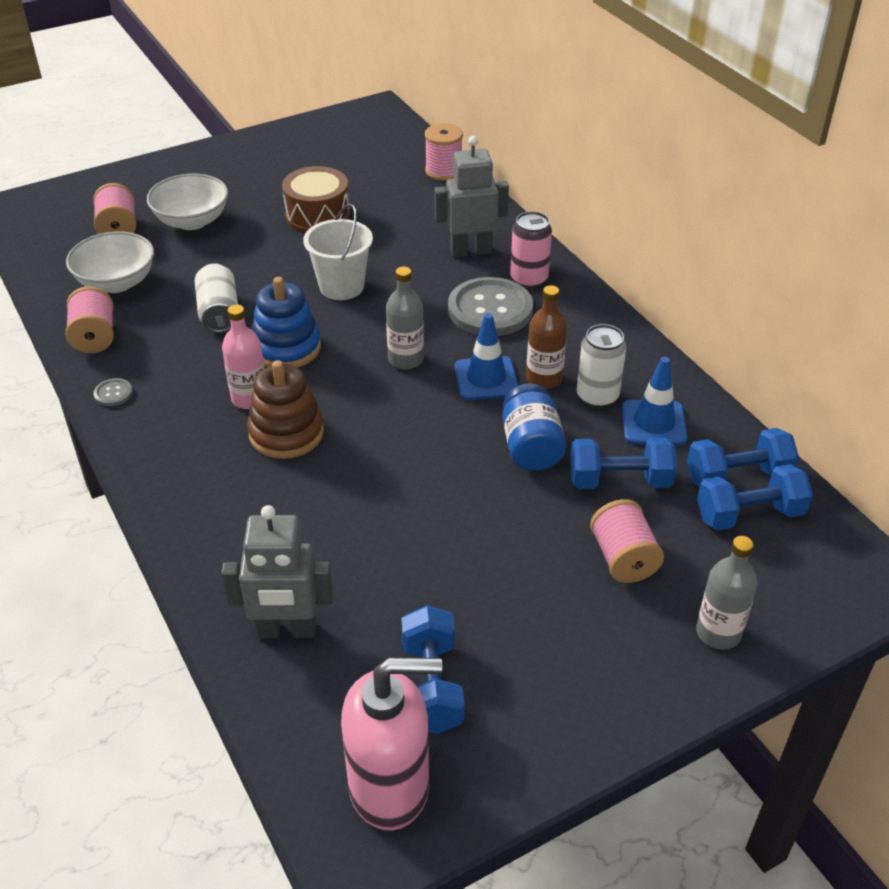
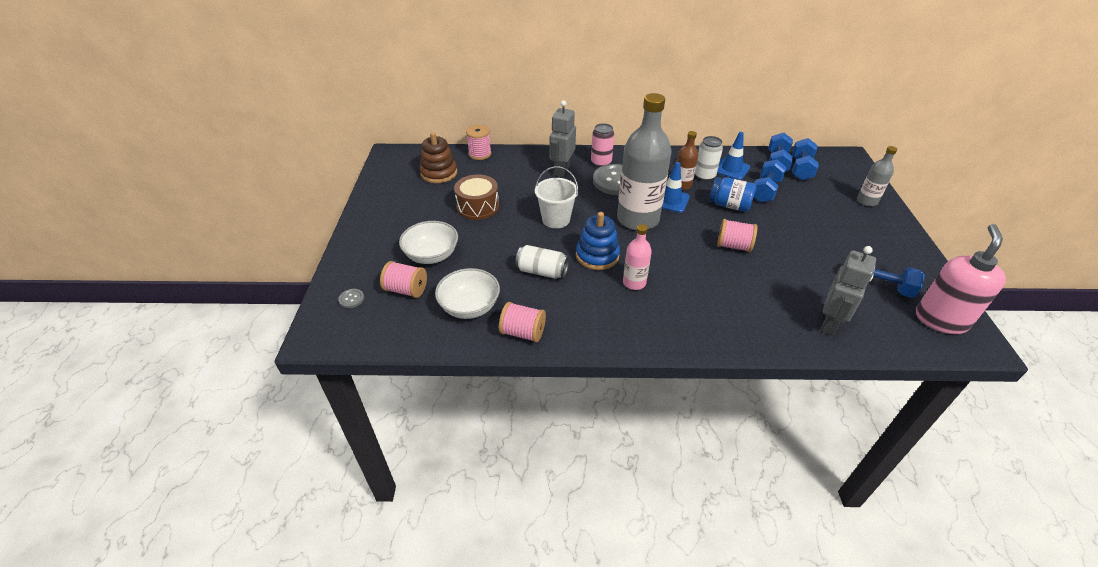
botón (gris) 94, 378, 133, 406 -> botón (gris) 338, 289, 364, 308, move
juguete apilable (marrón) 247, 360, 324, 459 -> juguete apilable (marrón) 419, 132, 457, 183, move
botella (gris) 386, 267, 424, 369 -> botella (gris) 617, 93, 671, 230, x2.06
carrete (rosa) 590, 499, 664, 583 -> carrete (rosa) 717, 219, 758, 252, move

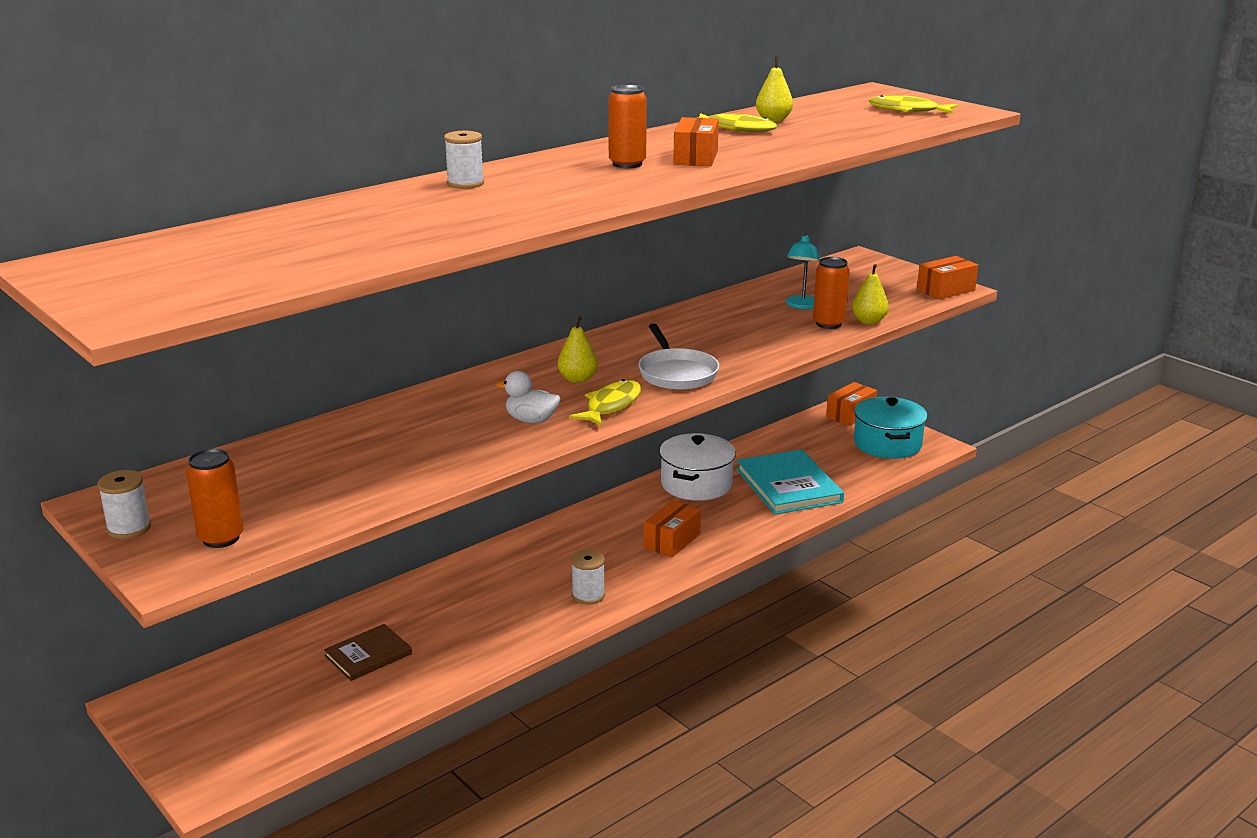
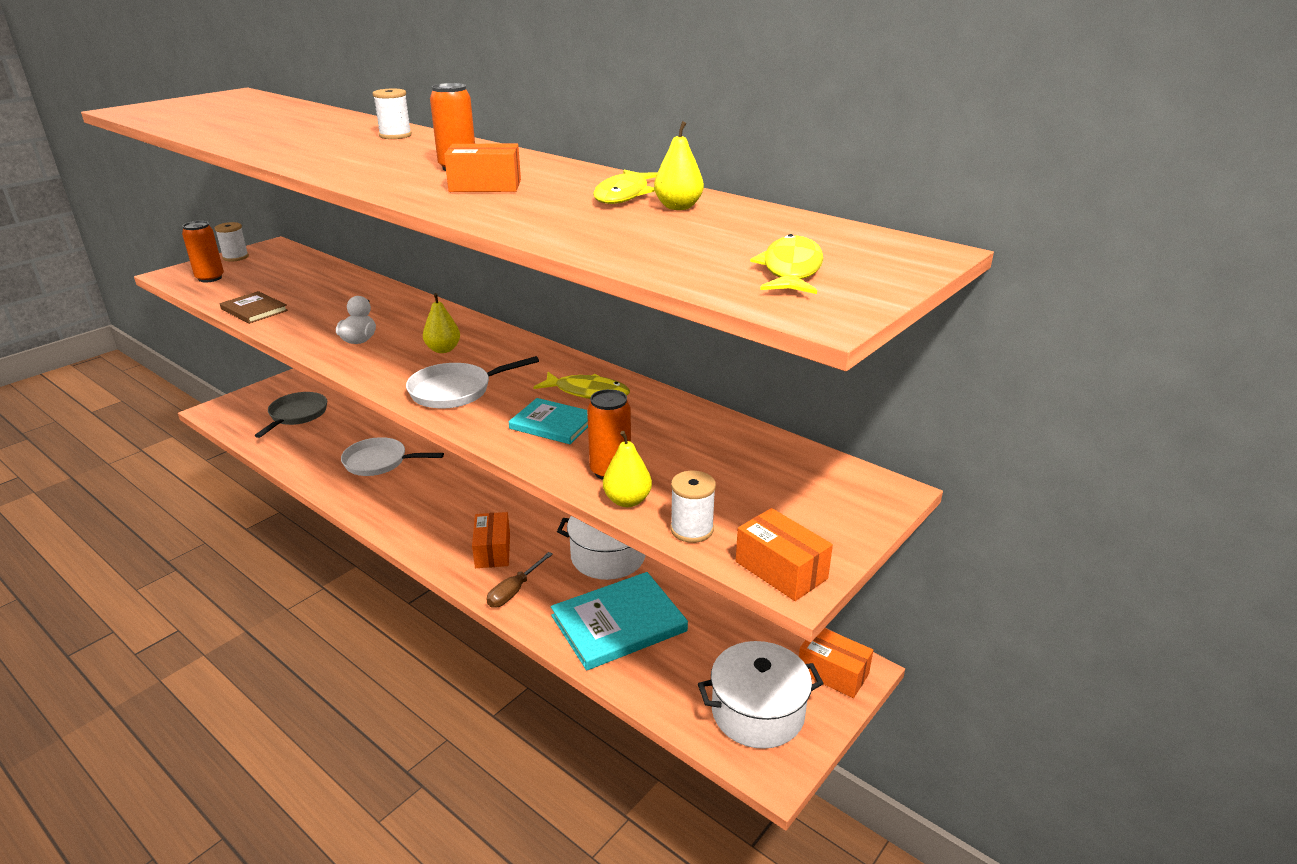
libro (marrón) 324, 624, 412, 681 -> libro (marrón) 220, 291, 288, 324, move
none -> sartén (gris) 254, 392, 327, 438
none -> sartén (blanco) 341, 437, 444, 476
caja (naranja) 644, 500, 701, 557 -> caja (naranja) 472, 512, 510, 568, 60 degrees clockwise
none -> destornillador (marrón) 486, 552, 553, 608
none -> libro (turquesa) 509, 398, 588, 444
pez (amarillo) 569, 379, 641, 426 -> pez (amarillo) 533, 372, 630, 399, move
carrete (blanco) 571, 550, 605, 605 -> carrete (blanco) 670, 471, 716, 543, move
olla (turquesa) 854, 397, 927, 459 -> olla (blanco) 698, 641, 824, 749
lámpara (turquesa) 786, 234, 820, 309 -> none

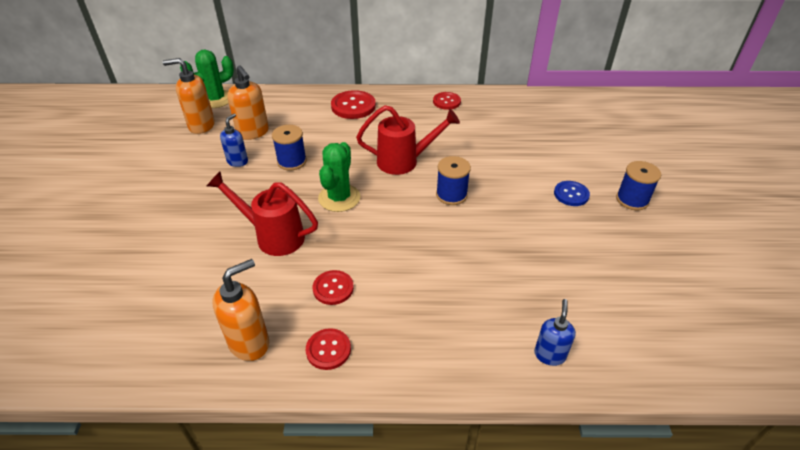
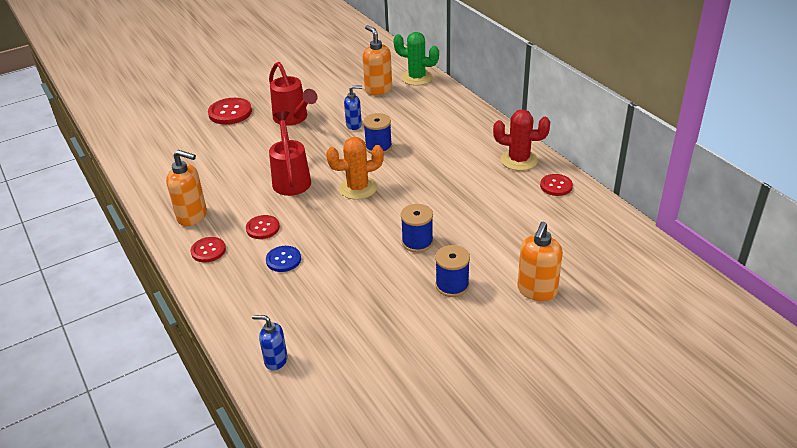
botón (rojo) 331, 90, 376, 119 -> botón (rojo) 208, 98, 252, 125, move
dispensador de jabón (azul) 534, 299, 576, 366 -> dispensador de jabón (azul) 252, 315, 288, 371, 150 degrees counterclockwise
botón (azul) 554, 181, 590, 206 -> botón (azul) 266, 246, 301, 272, move
regadera (rojo) 356, 105, 460, 175 -> regadera (rojo) 269, 62, 317, 126, move
cactus (verde) 318, 142, 360, 212 -> cactus (naranja) 326, 137, 384, 200
carrete (azul) 616, 161, 661, 210 -> carrete (azul) 435, 245, 470, 297, move
none -> cactus (rojo) 493, 109, 550, 171
dispensador de jabón (naranja) 227, 66, 269, 140 -> dispensador de jabón (naranja) 517, 222, 563, 301, move

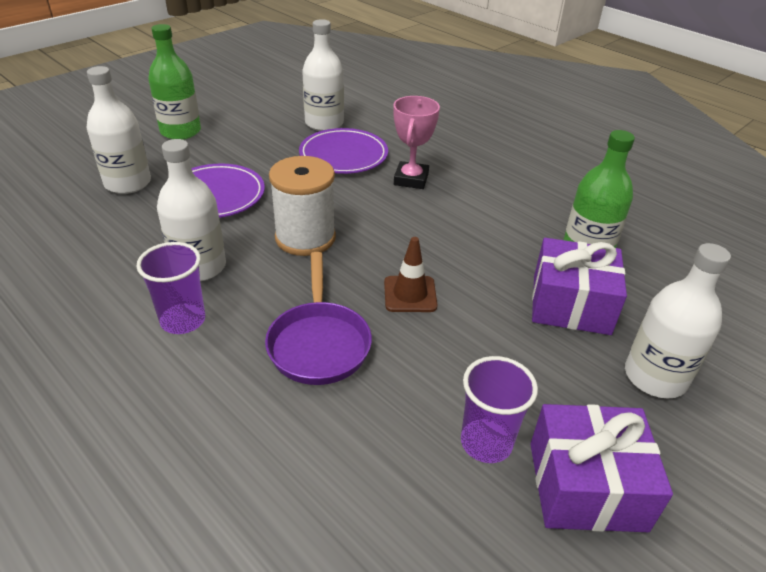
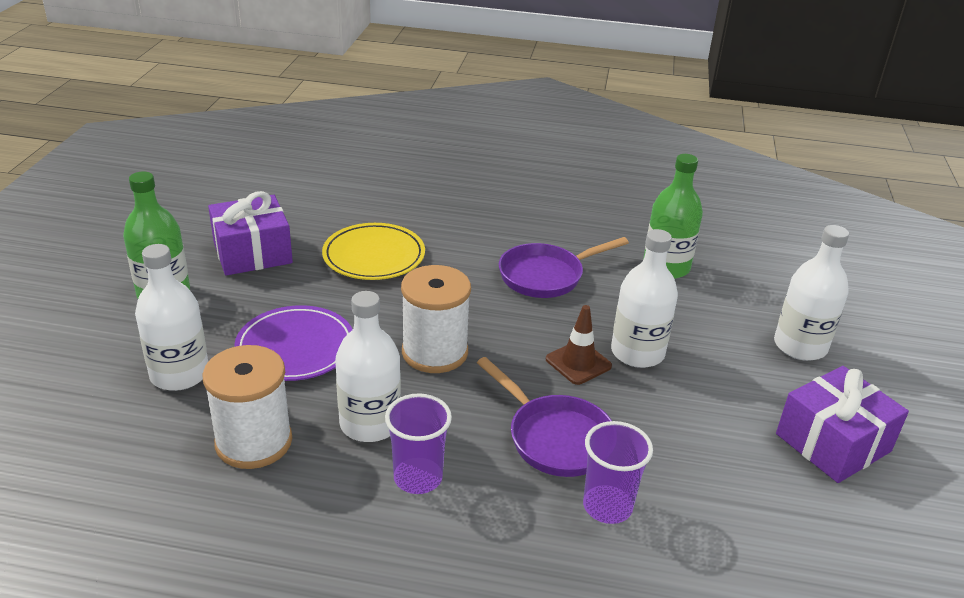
none -> carrete (blanco) 203, 345, 292, 469
regalo (morado) 532, 238, 627, 335 -> regalo (morado) 208, 191, 293, 276, move
plato (morado) 299, 128, 388, 174 -> plato (amarillo) 322, 223, 425, 280
none -> sartén (morado) 499, 237, 629, 298
vaso (morado) 461, 356, 538, 463 -> vaso (morado) 583, 421, 653, 524, move
botella (blanco) 302, 19, 344, 131 -> botella (blanco) 611, 229, 678, 368, move
trofeo (rosa) 393, 96, 440, 189 -> none

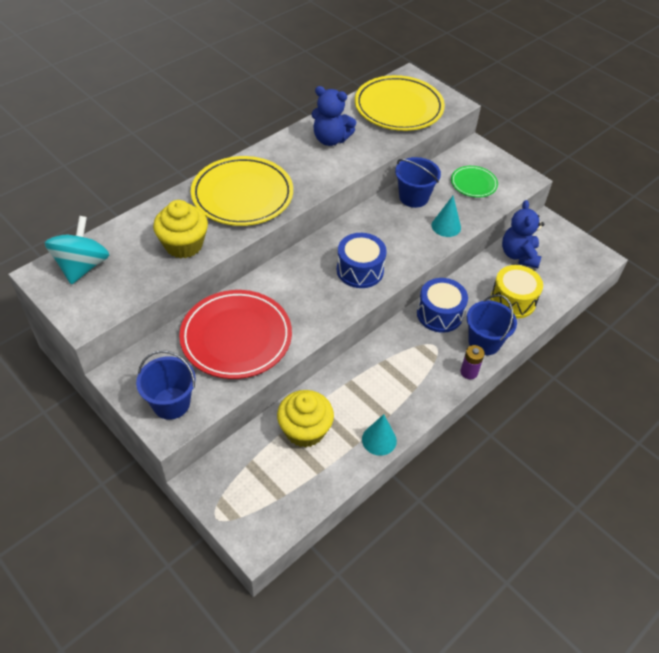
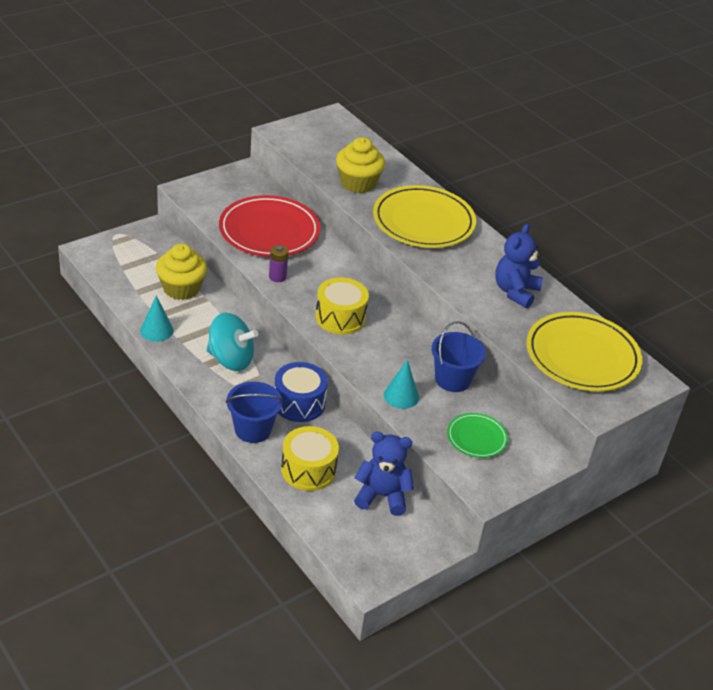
peonza (turquesa) 45, 216, 109, 285 -> peonza (turquesa) 207, 313, 258, 371, move
pila (morado) 460, 345, 485, 379 -> pila (morado) 269, 245, 288, 282, move
tambor (azul) 337, 233, 387, 288 -> tambor (amarillo) 315, 277, 369, 335
balde (azul) 136, 350, 196, 420 -> none

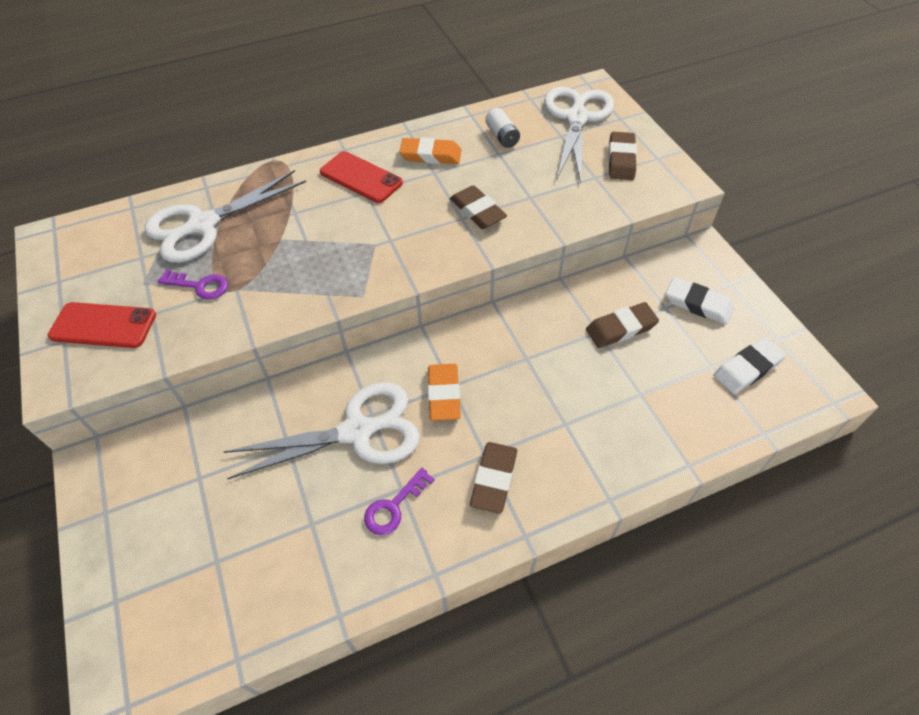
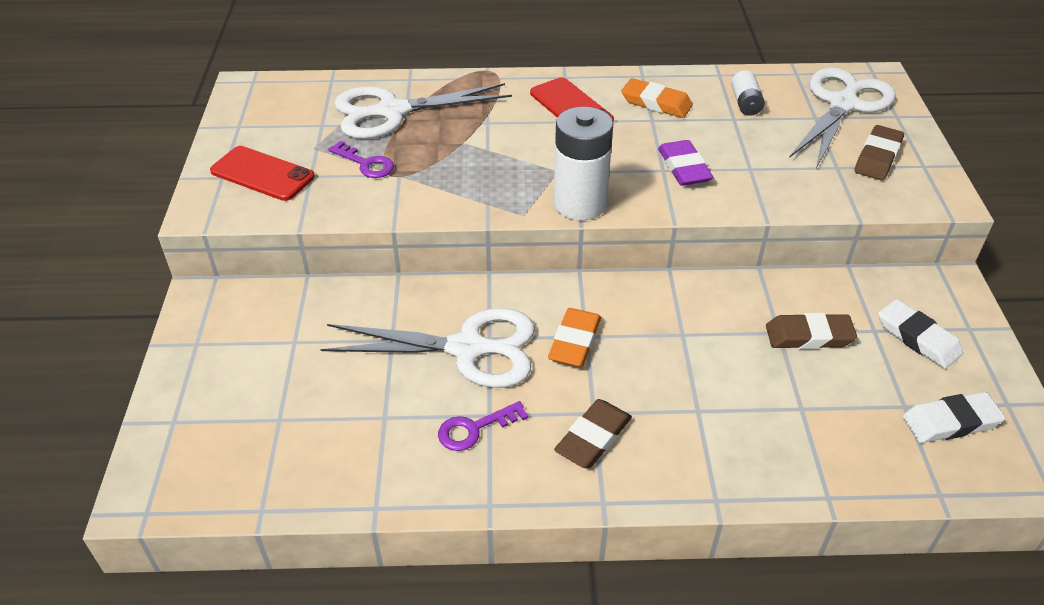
none -> pila (blanco) 554, 106, 613, 221
goma de borrar (marrón) 450, 185, 507, 229 -> goma de borrar (morado) 658, 140, 713, 186

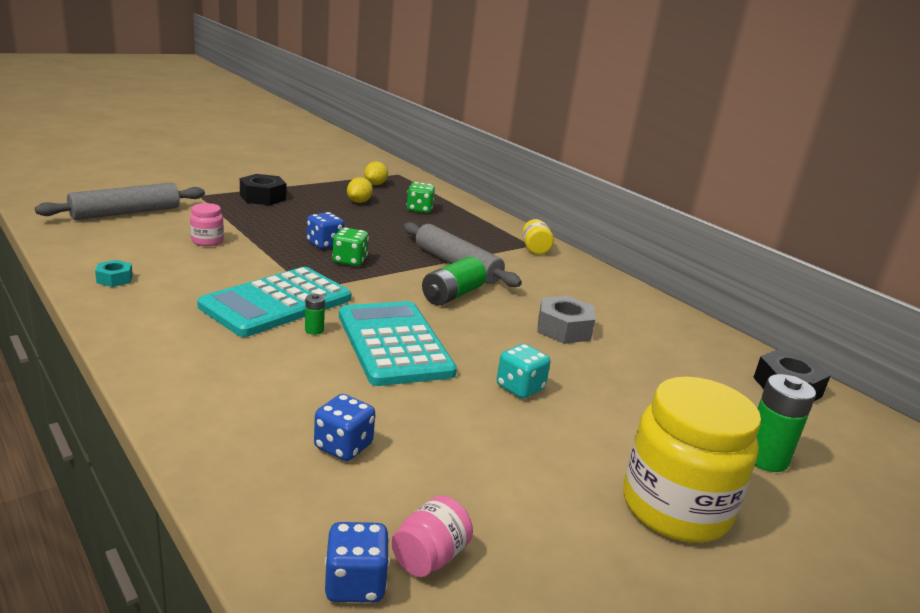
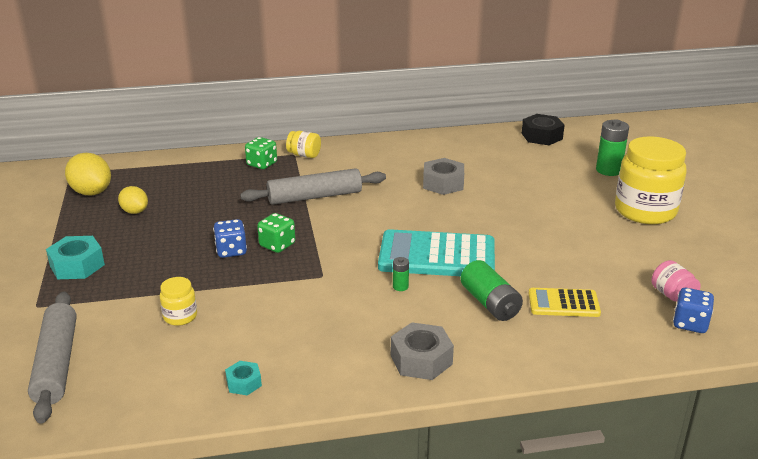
tuerca (negro) 240, 174, 286, 205 -> tuerca (turquesa) 46, 236, 105, 279
limón (amarillo) 364, 162, 388, 185 -> limón (amarillo) 65, 153, 111, 195, x1.60
tarro (rosa) 190, 203, 224, 246 -> tarro (amarillo) 160, 277, 197, 326
dado (verde) 406, 182, 435, 213 -> dado (verde) 245, 137, 277, 169, move
none -> tuerca (gris) 391, 322, 454, 380
pila (verde) 422, 257, 486, 306 -> pila (verde) 461, 260, 523, 321, move
dado (azul) 314, 394, 375, 461 -> calculadora (amarillo) 529, 288, 601, 317
calculadora (turquesa) 197, 267, 351, 337 -> none
dado (turquesa) 497, 344, 550, 399 -> none

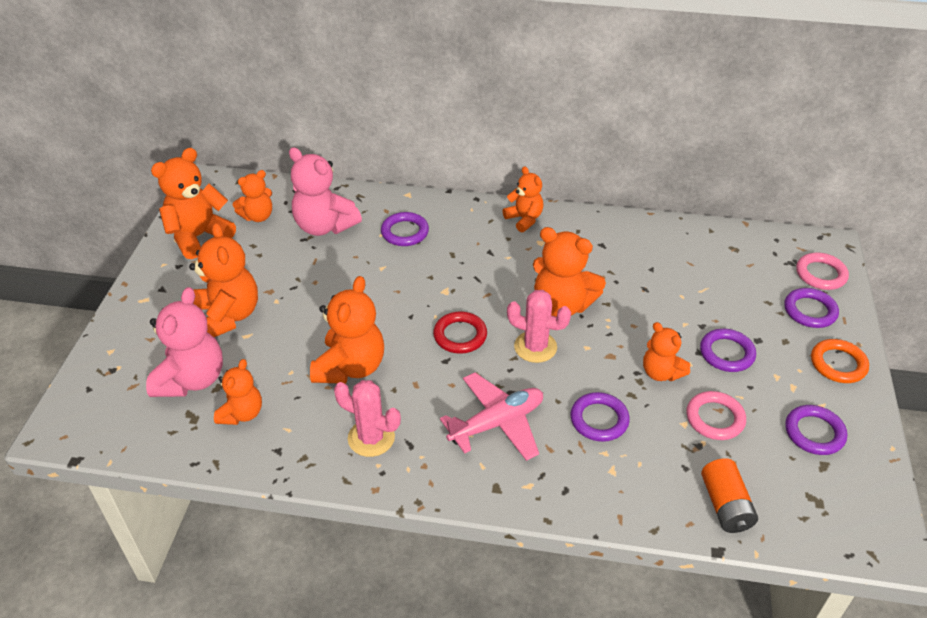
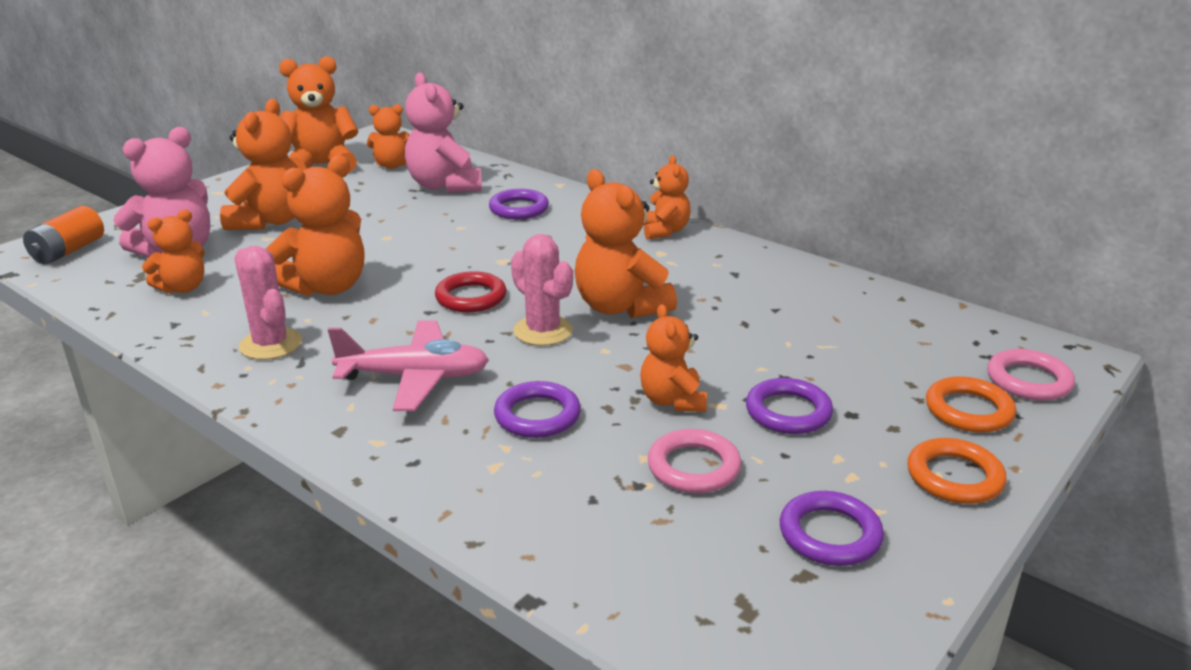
pila (naranja) 701, 458, 758, 533 -> pila (naranja) 23, 206, 104, 265, move
anillo (morado) 784, 288, 839, 328 -> anillo (naranja) 926, 376, 1016, 432

